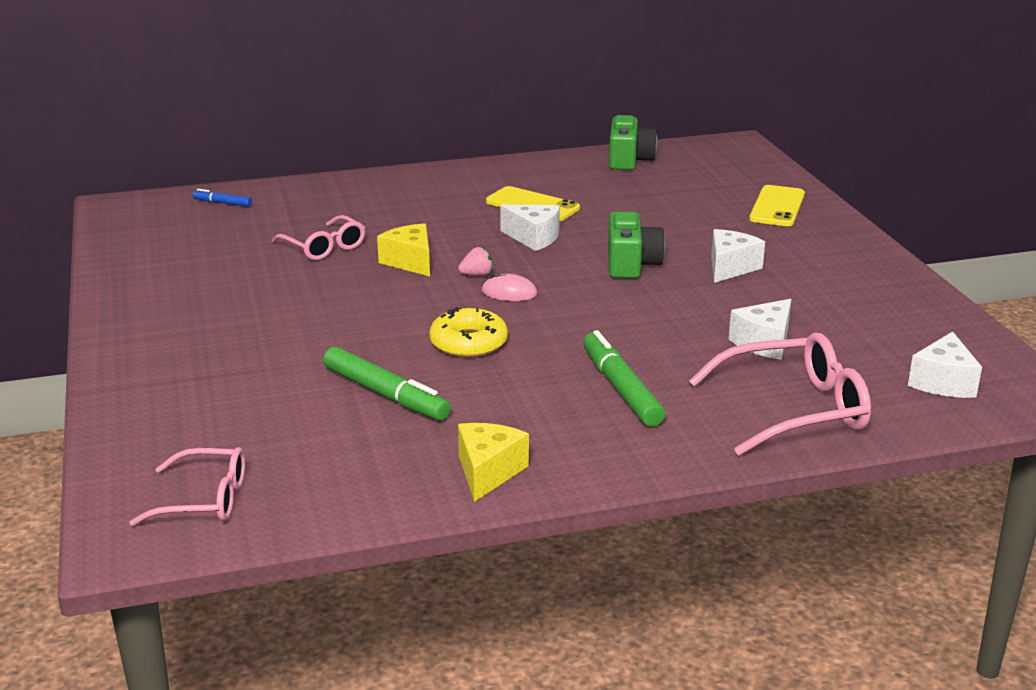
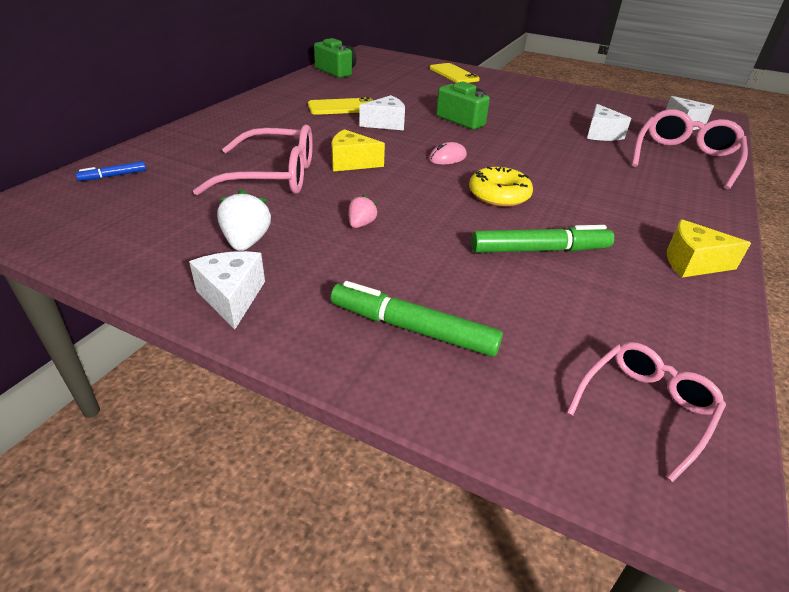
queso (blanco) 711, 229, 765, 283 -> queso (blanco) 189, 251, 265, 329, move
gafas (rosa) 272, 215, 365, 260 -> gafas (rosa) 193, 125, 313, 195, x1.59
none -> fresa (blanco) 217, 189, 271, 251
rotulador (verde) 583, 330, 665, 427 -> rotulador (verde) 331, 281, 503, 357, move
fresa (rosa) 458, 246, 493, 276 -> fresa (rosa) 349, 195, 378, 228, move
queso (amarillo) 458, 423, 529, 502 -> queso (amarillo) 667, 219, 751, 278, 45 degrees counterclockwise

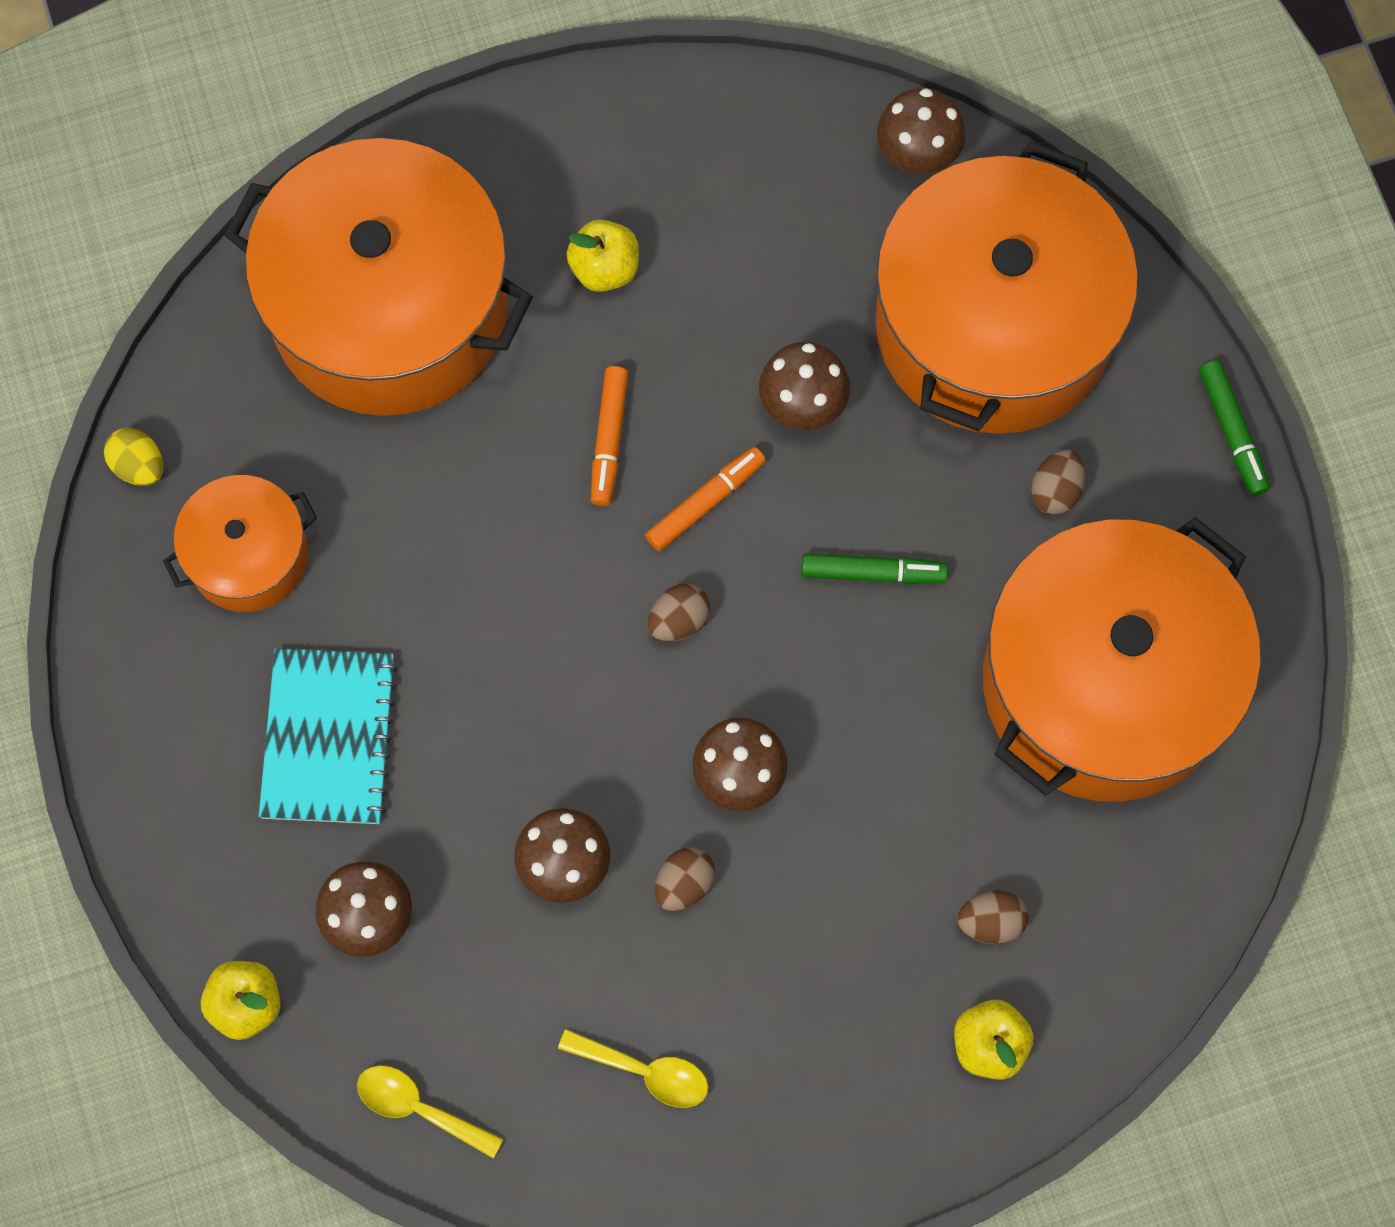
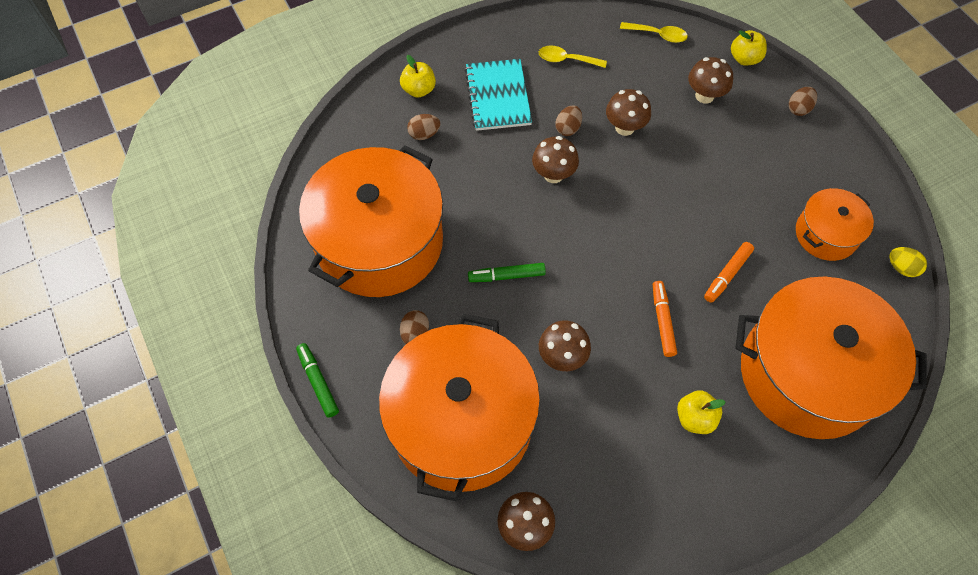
cuaderno (turquesa) 259, 648, 398, 824 -> cuaderno (turquesa) 465, 59, 532, 131, move
rotulador (naranja) 645, 447, 766, 552 -> rotulador (naranja) 704, 242, 754, 303, move
huevo (marrón) 648, 583, 710, 642 -> huevo (marrón) 789, 87, 817, 116, move

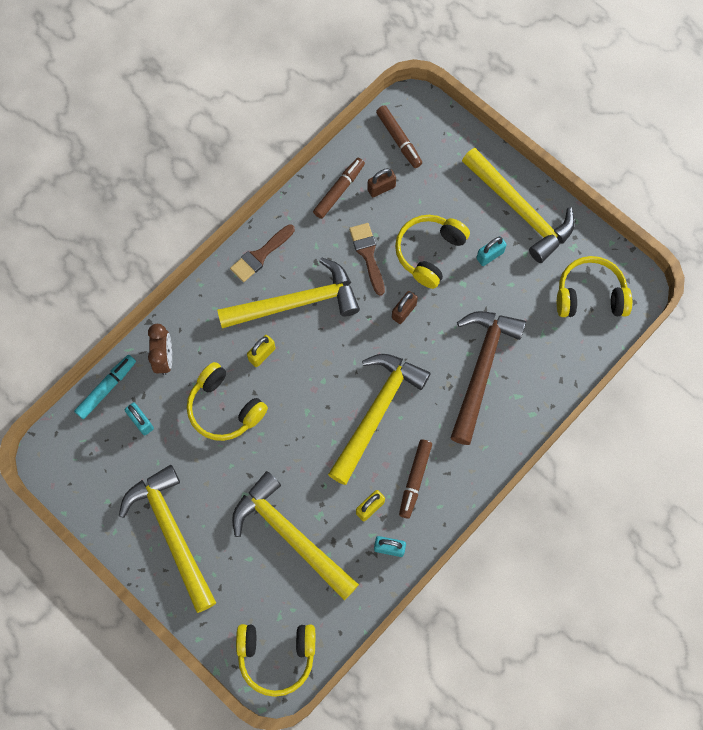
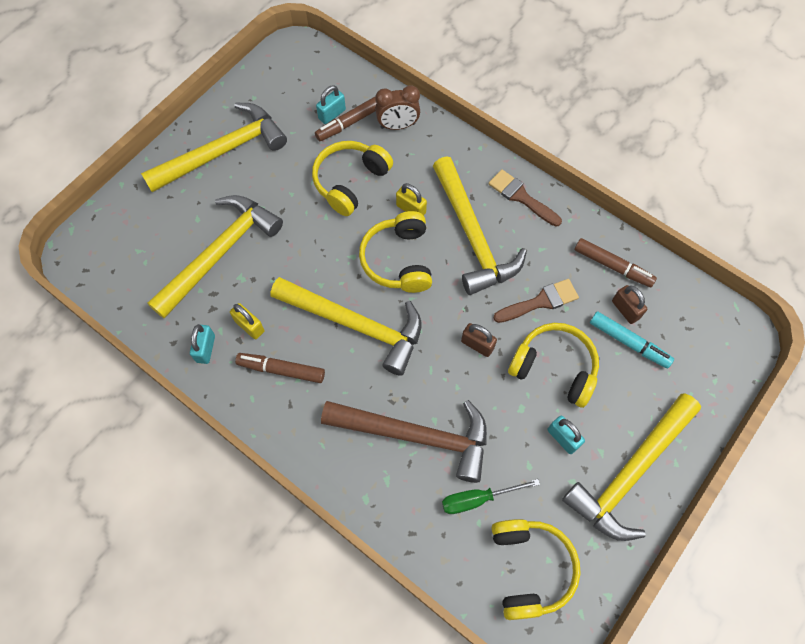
rotulador (marrón) 376, 105, 422, 168 -> rotulador (marrón) 315, 96, 376, 141, move
auriculares (amarillo) 236, 624, 315, 697 -> auriculares (amarillo) 359, 211, 432, 293, move
none -> destornillador (verde) 442, 479, 540, 514
rotulador (turquesa) 74, 355, 136, 419 -> rotulador (turquesa) 590, 311, 674, 368, move

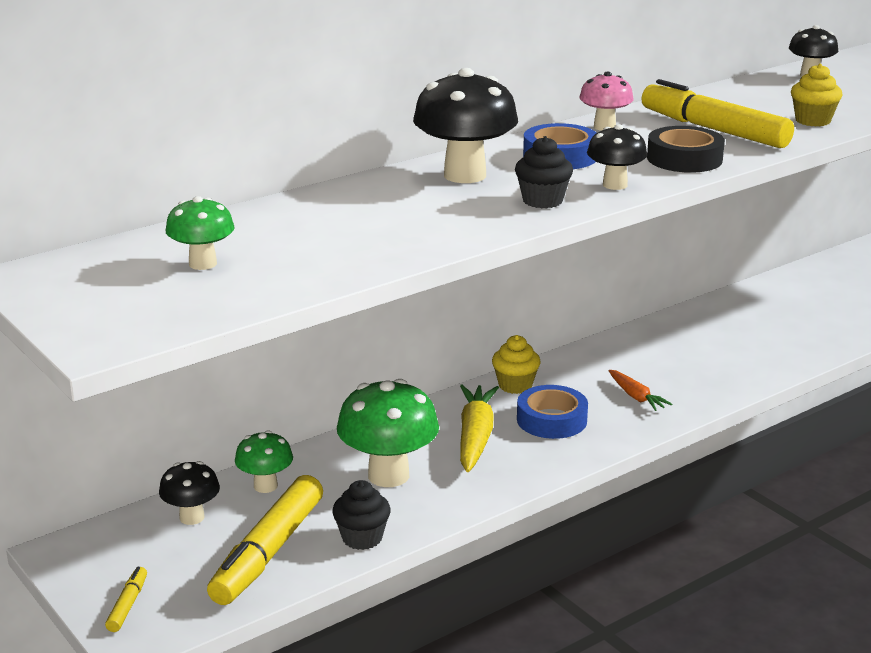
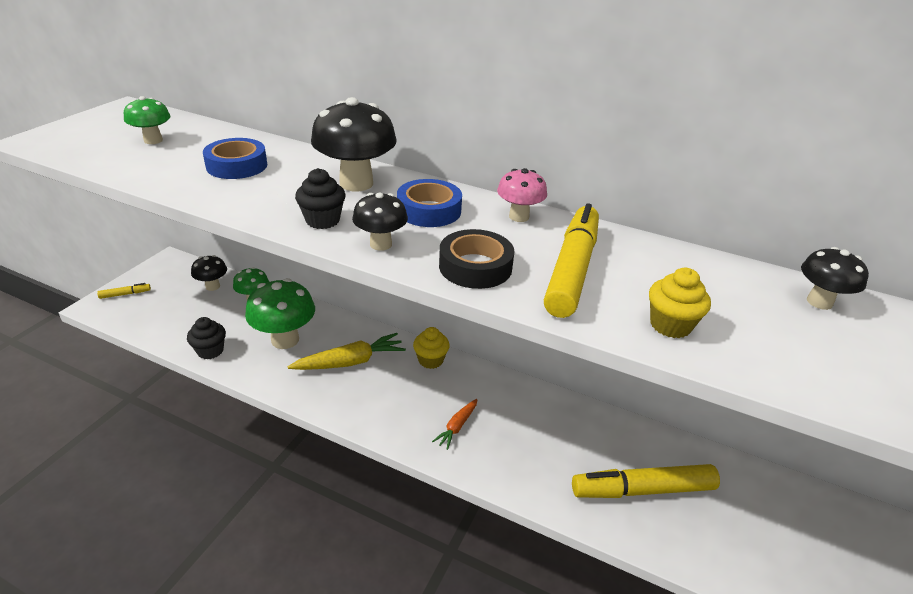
cinta adhesiva (azul) 517, 385, 588, 439 -> cinta adhesiva (azul) 203, 138, 267, 179, move
rotulador (amarillo) 207, 475, 323, 605 -> rotulador (amarillo) 572, 464, 720, 498, move

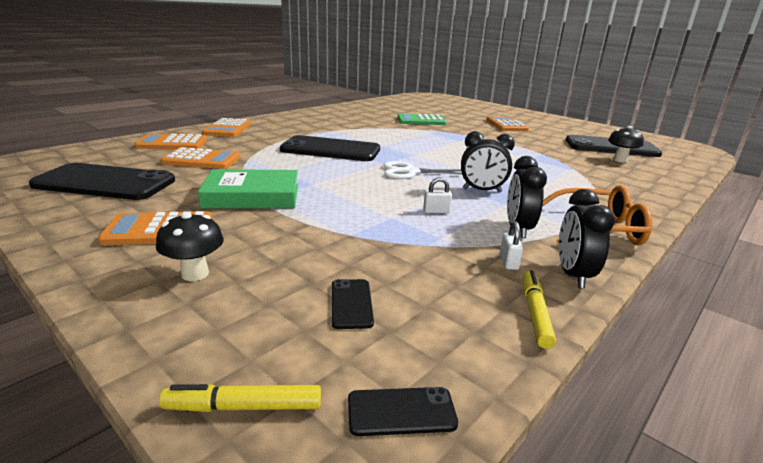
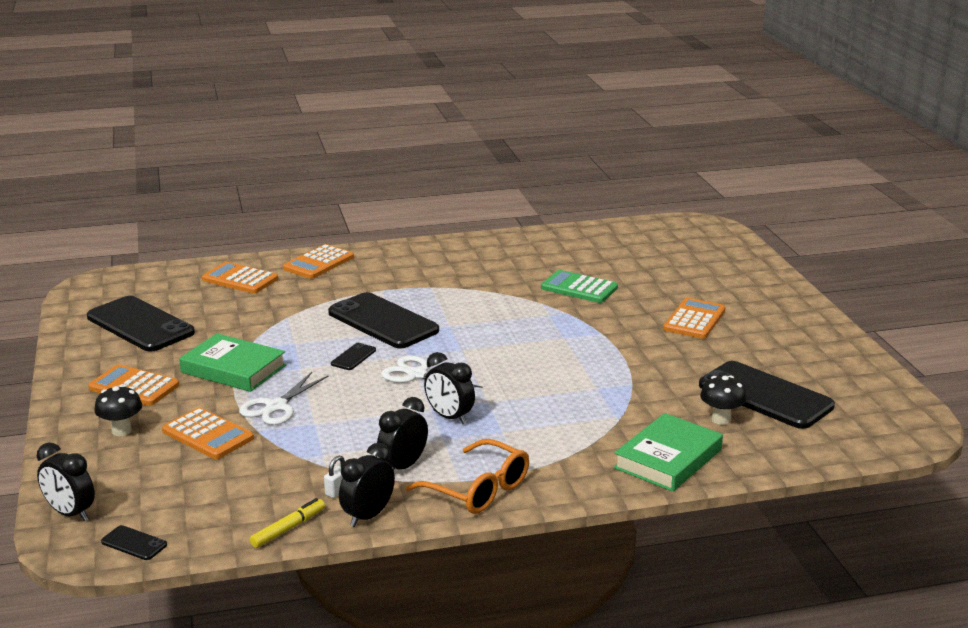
rotulador (amarillo) 159, 384, 321, 412 -> despertador (negro) 37, 442, 95, 521
calculadora (naranja) 161, 147, 240, 169 -> calculadora (naranja) 162, 407, 254, 459, move
none -> tijeras (blanco) 239, 372, 329, 425
móvil (negro) 332, 279, 374, 329 -> móvil (negro) 331, 343, 376, 370, move
none -> libro (verde) 614, 413, 723, 492
candado (blanco) 423, 177, 452, 213 -> none

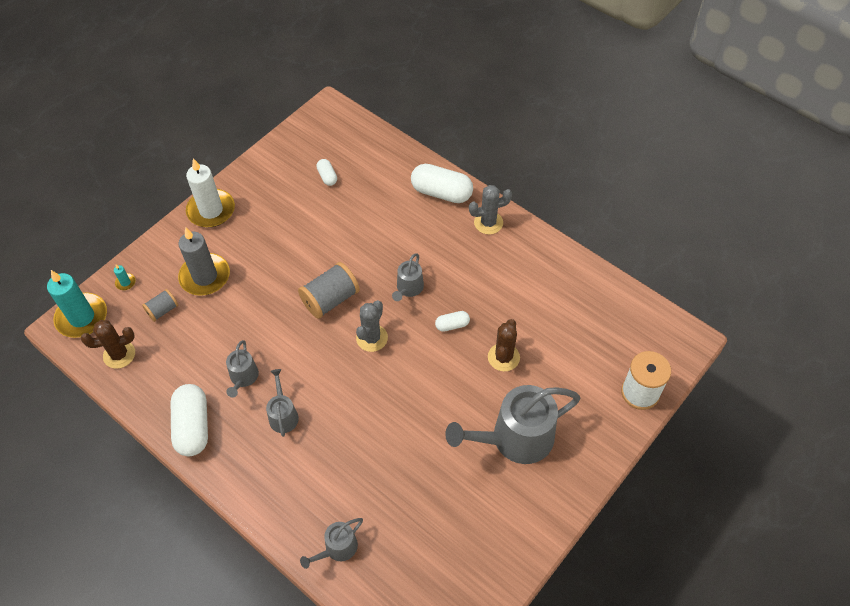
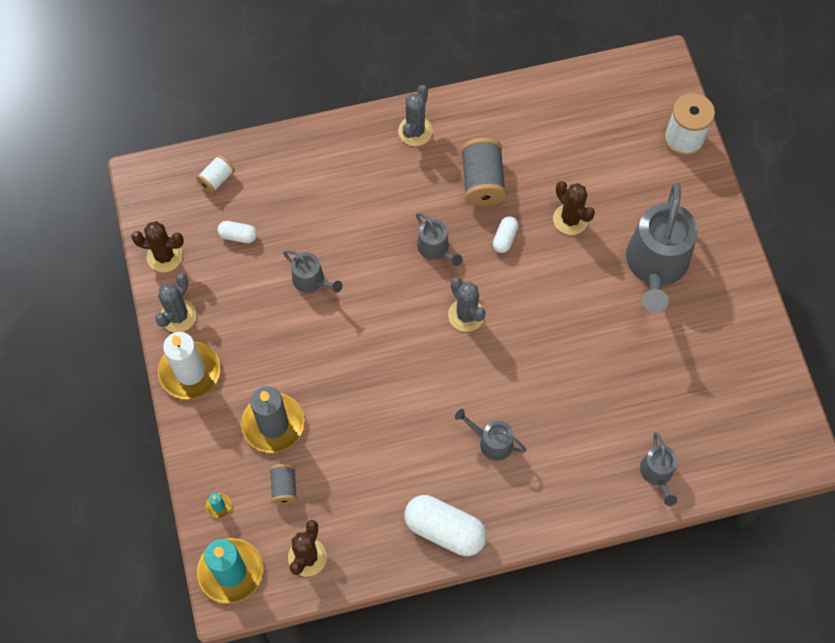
none -> cactus (marrón) 131, 221, 184, 272
none -> cactus (gris) 155, 273, 197, 332
none -> carrete (blanco) 196, 155, 235, 194
regadera (gris) 226, 340, 259, 398 -> regadera (gris) 283, 250, 342, 293, move
carrete (gris) 298, 262, 360, 319 -> carrete (gris) 461, 138, 506, 207, move
cápsula (blanco) 411, 164, 473, 203 -> none

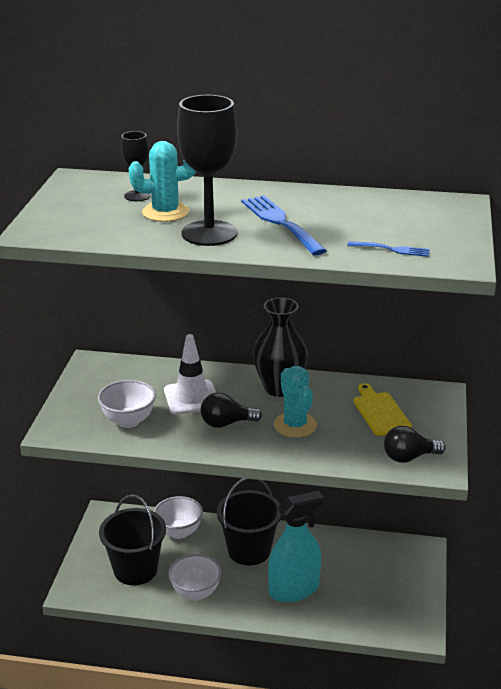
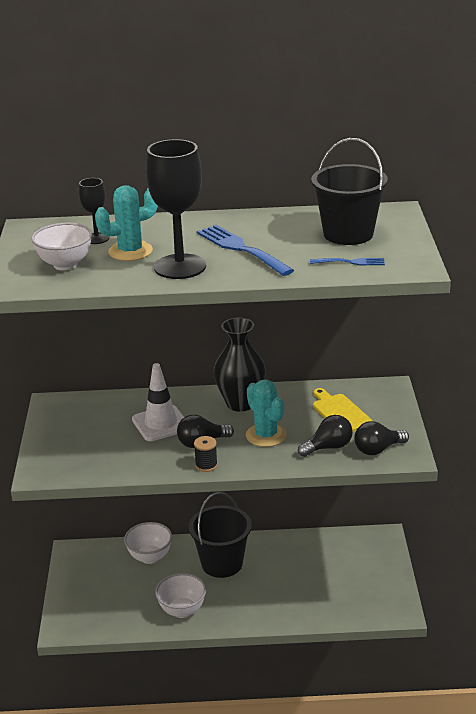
cuenco (blanco) 98, 380, 156, 428 -> cuenco (blanco) 31, 222, 92, 270, move
none -> carrete (negro) 194, 436, 218, 472
none -> bombilla (negro) 298, 415, 353, 457
balde (negro) 99, 494, 166, 585 -> balde (negro) 311, 138, 388, 245, move
pulverizador (turquesa) 268, 491, 324, 602 -> none

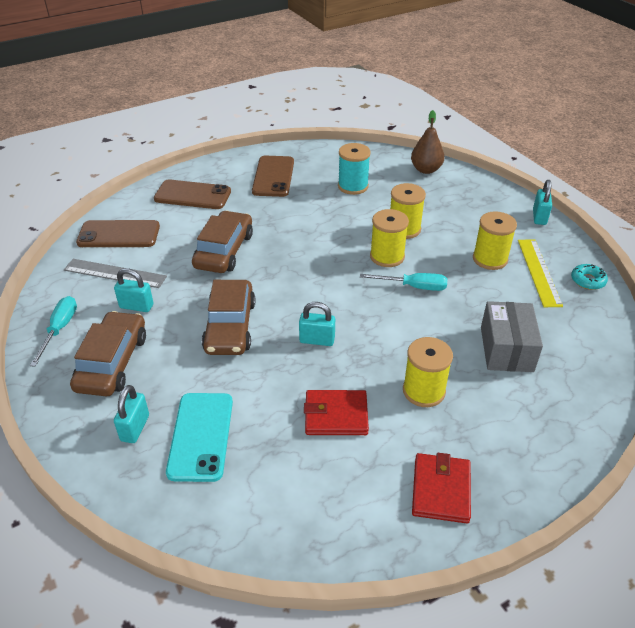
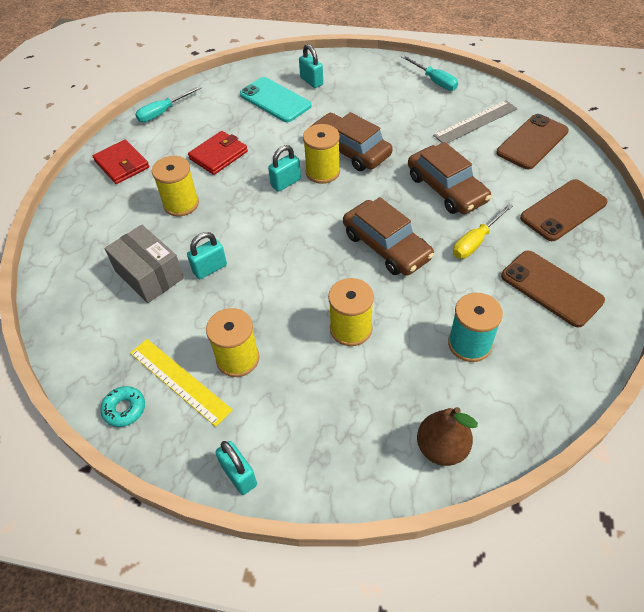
destornillador (turquesa) 360, 273, 448, 291 -> destornillador (turquesa) 135, 86, 202, 122, move
candado (turquesa) 114, 268, 154, 312 -> candado (turquesa) 187, 232, 227, 279, move
carrete (amarillo) 370, 209, 409, 267 -> carrete (amarillo) 303, 124, 340, 184, move
coche (marrón) 70, 311, 146, 396 -> coche (marrón) 343, 197, 434, 276, move
none -> destornillador (amarillo) 453, 204, 513, 259

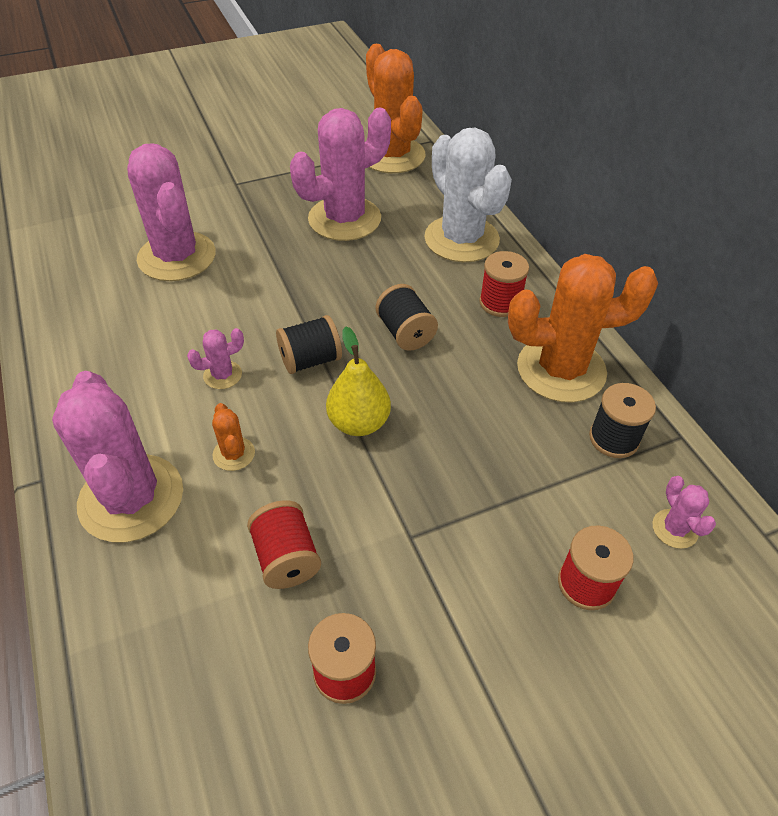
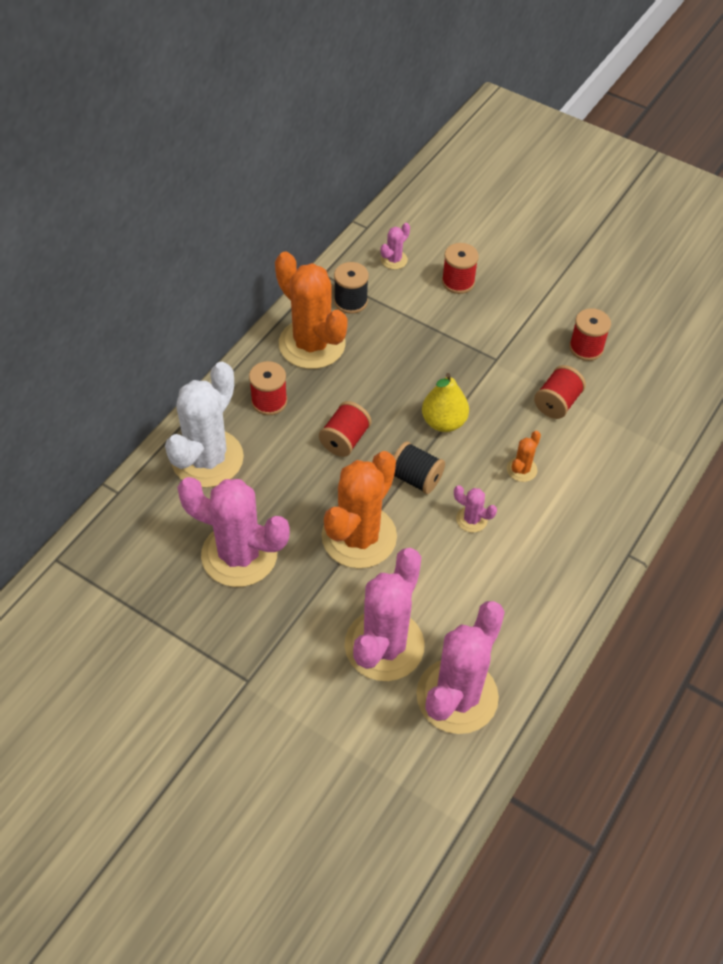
carrete (negro) 376, 284, 438, 351 -> carrete (rojo) 319, 401, 372, 457
cactus (naranja) 366, 44, 426, 173 -> cactus (naranja) 322, 451, 397, 568, move
cactus (rosa) 52, 371, 183, 542 -> cactus (rosa) 416, 601, 505, 734, move

